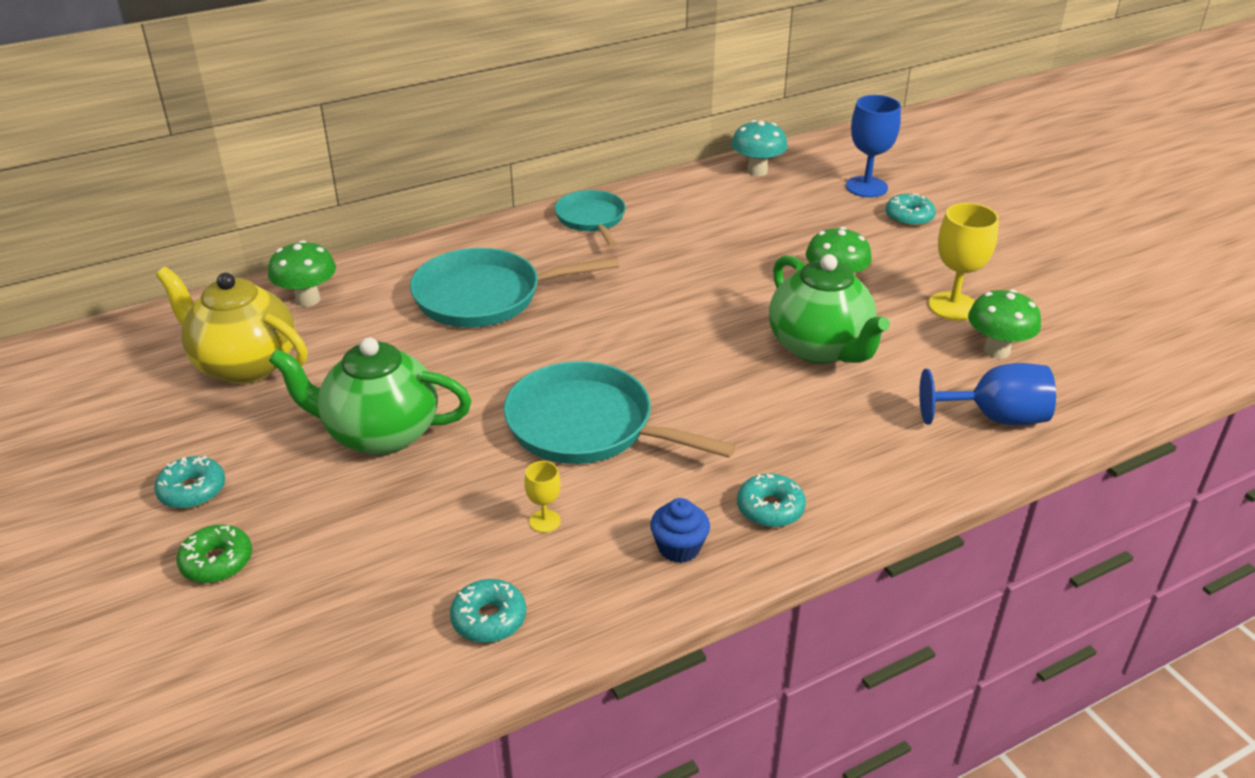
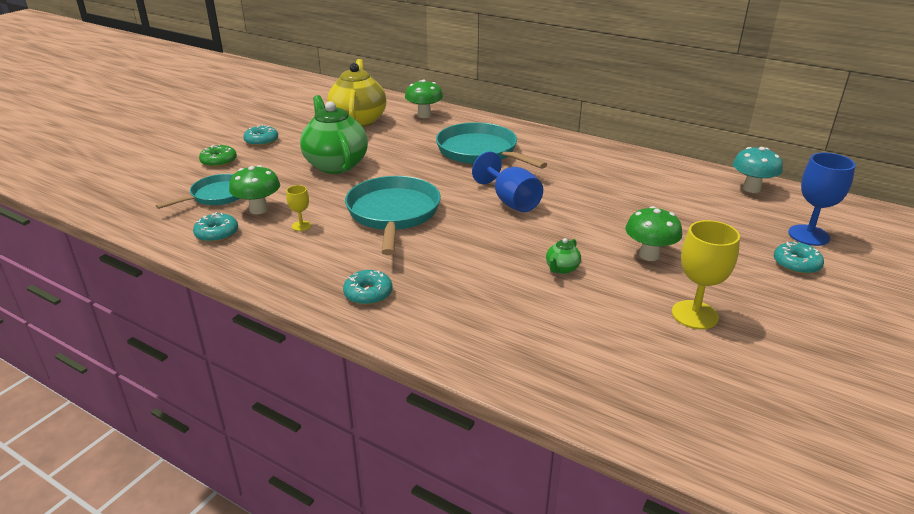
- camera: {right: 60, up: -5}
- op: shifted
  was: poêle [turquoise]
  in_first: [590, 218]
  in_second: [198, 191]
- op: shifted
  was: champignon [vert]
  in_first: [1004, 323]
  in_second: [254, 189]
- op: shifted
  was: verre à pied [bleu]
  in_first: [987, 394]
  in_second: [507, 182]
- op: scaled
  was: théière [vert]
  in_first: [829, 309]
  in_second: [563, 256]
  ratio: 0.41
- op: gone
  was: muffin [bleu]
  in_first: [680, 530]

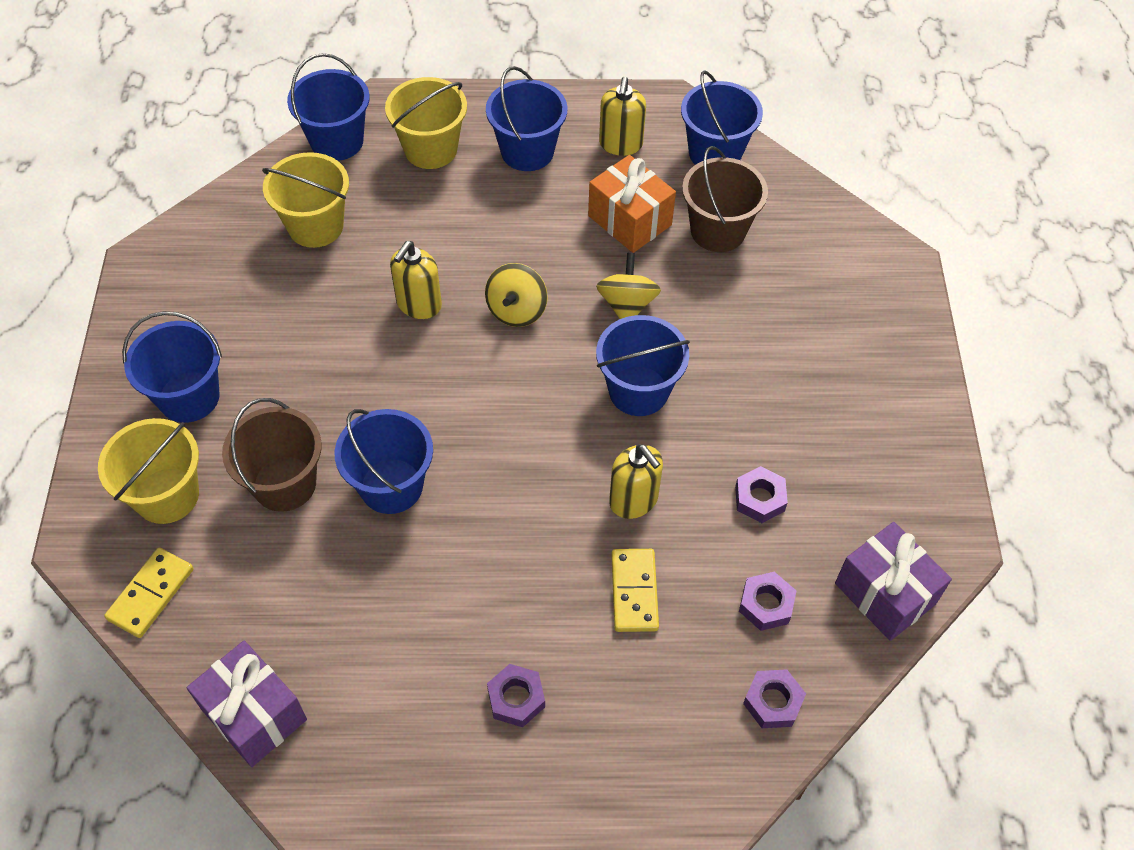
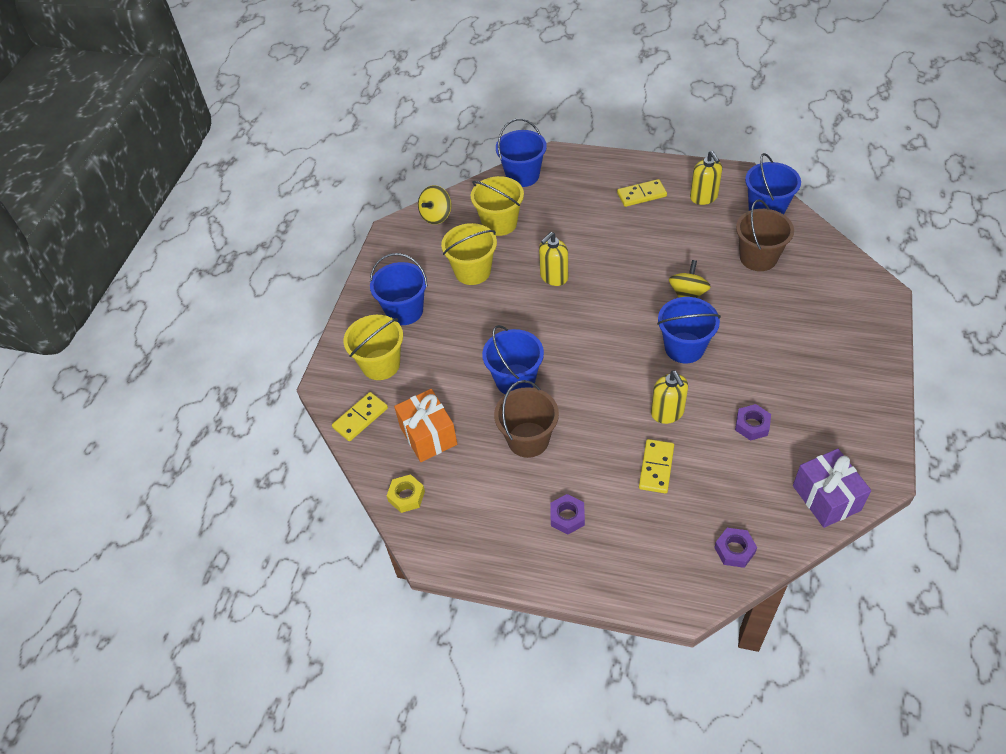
- camera: {right: 20, up: -5}
- op: swapped
  was: cadeau [violet]
  now: écrou [jaune]
  in_first: [247, 704]
  in_second: [406, 493]
- op: shifted
  was: cadeau [orange]
  in_first: [632, 204]
  in_second: [425, 425]
- op: shifted
  was: toupie [jaune]
  in_first: [516, 295]
  in_second: [434, 204]
- op: shifted
  was: seau [jaune]
  in_first: [426, 123]
  in_second: [469, 254]
- op: shifted
  was: seau [marron]
  in_first: [272, 455]
  in_second: [526, 419]
- op: swapped
  was: seau [bleu]
  now: domino [jaune]
  in_first: [526, 118]
  in_second: [642, 193]
- op: rotated
  was: distributeur de savon [jaune]
  in_first: [622, 116]
  in_second: [706, 178]
  clockwise: -45
- op: gone
  was: écrou [violet]
  in_first: [768, 601]

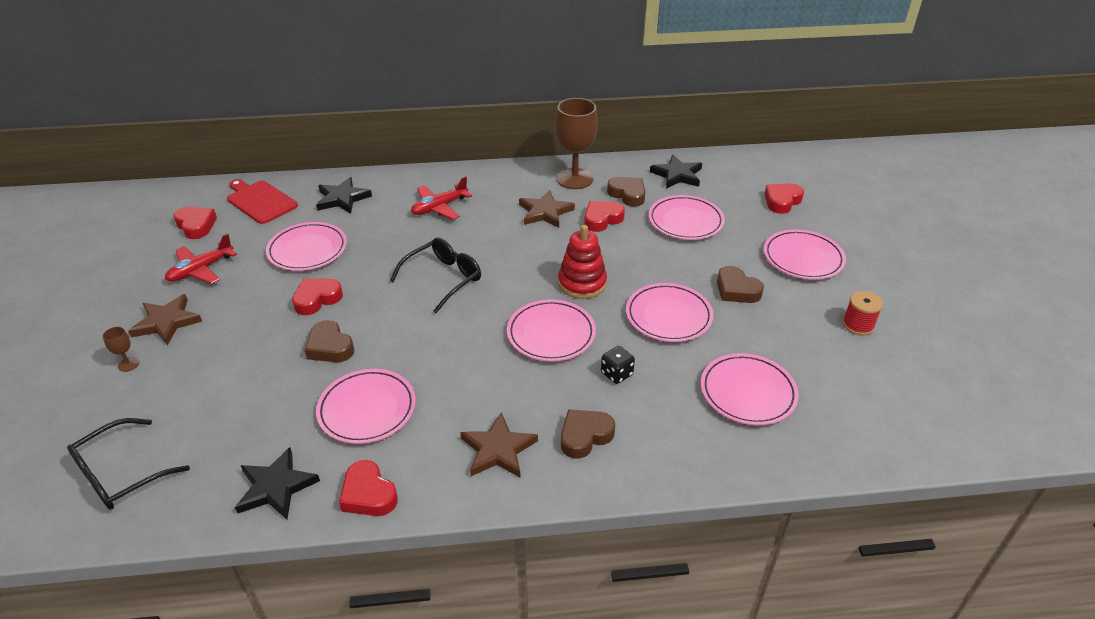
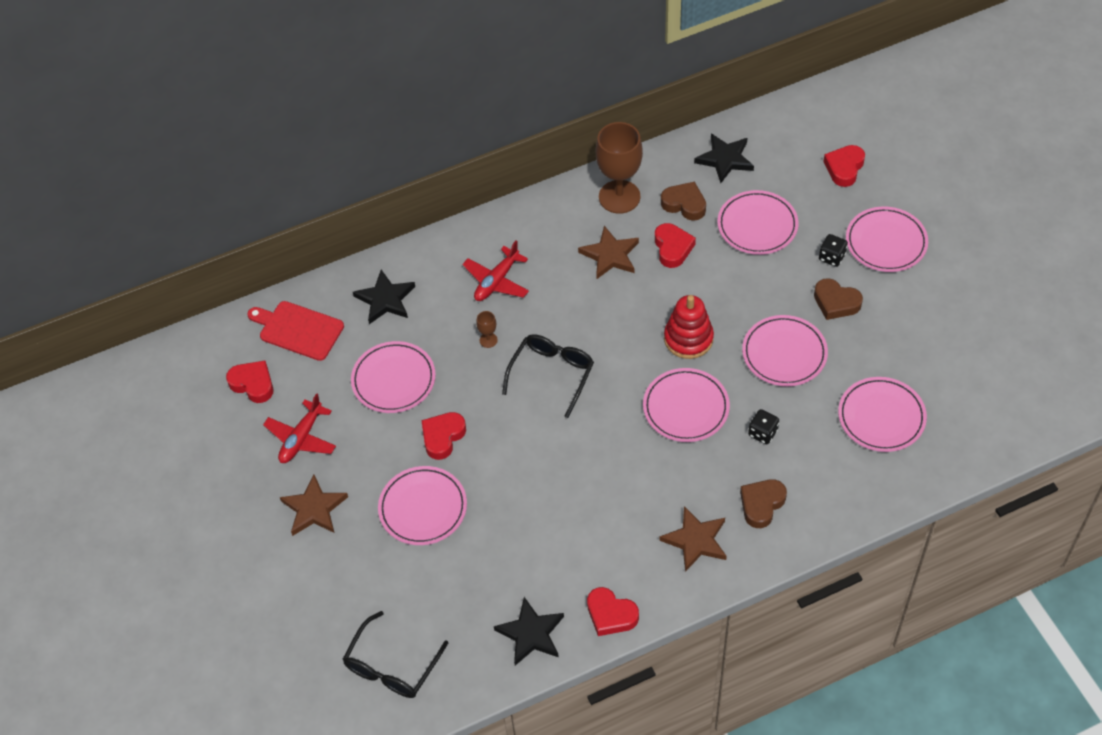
- camera: {right: -15, up: 15}
- op: shifted
  was: assiette [rose]
  in_first: [366, 406]
  in_second: [422, 505]
- op: shifted
  was: verre à pied [marron]
  in_first: [121, 349]
  in_second: [487, 329]
- op: rotated
  was: cœur [rouge]
  in_first: [604, 216]
  in_second: [675, 245]
  clockwise: 135
- op: new
  now: dé [noir]
  in_second: [833, 250]
- op: gone
  was: cœur [marron]
  in_first: [329, 341]
- op: gone
  was: bobine [rouge]
  in_first: [862, 313]

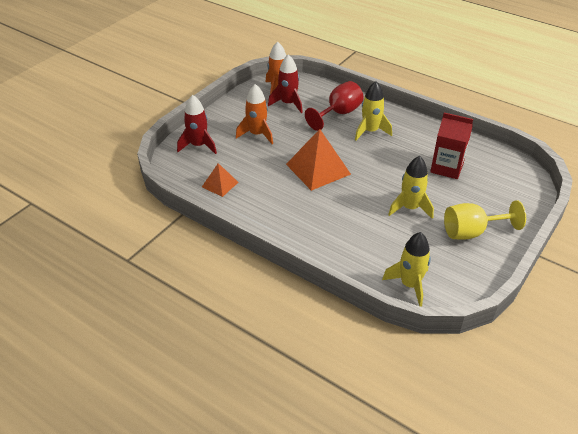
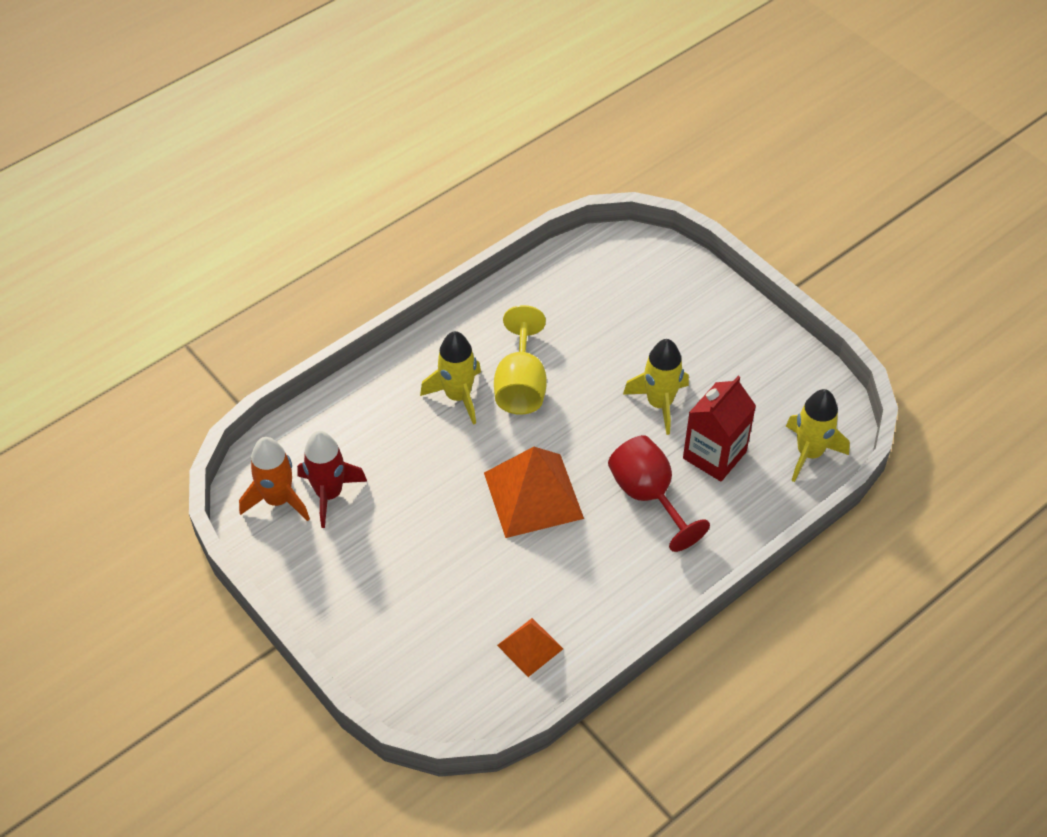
- camera: {right: -75, up: 10}
- op: shifted
  was: verre à pied [jaune]
  in_first: [485, 220]
  in_second: [520, 360]
- op: shifted
  was: verre à pied [rouge]
  in_first: [334, 106]
  in_second: [659, 493]
- op: shifted
  was: brique de lait [rouge]
  in_first: [451, 146]
  in_second: [719, 428]
- op: gone
  was: fusée [rouge]
  in_first: [197, 124]
- op: gone
  was: fusée [orange]
  in_first: [254, 114]

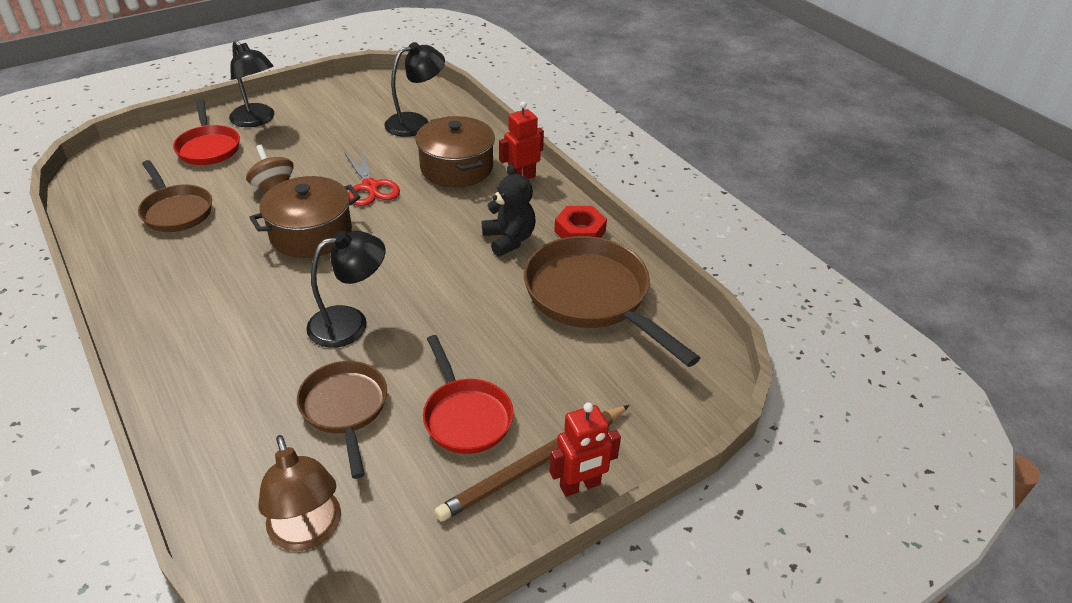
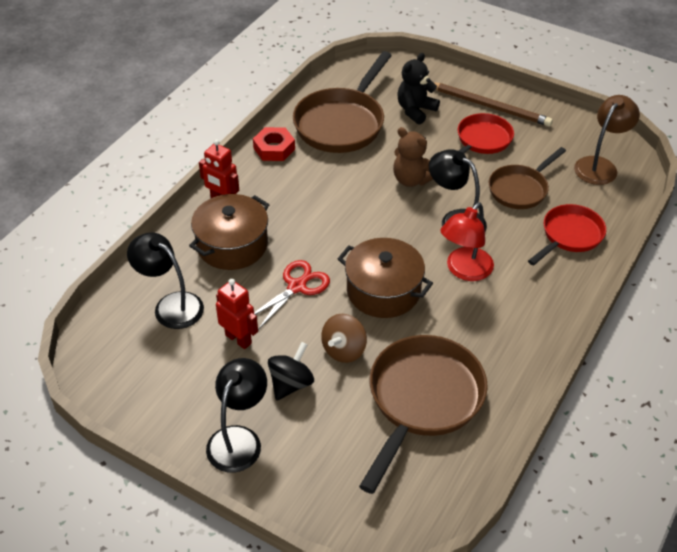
- camera: {right: -115, up: 5}
- op: shifted
  was: robot [rouge]
  in_first: [585, 449]
  in_second: [237, 314]
- op: new
  now: toupie [noir]
  in_second: [291, 371]
- op: scaled
  was: poêle [marron]
  in_first: [175, 196]
  in_second: [423, 414]
  ratio: 1.63
- op: new
  now: ours en peluche [marron]
  in_second: [413, 157]
- op: shifted
  was: ours en peluche [noir]
  in_first: [508, 210]
  in_second: [418, 89]
- op: new
  now: lampe [rouge]
  in_second: [467, 241]
- op: shifted
  was: poêle [rouge]
  in_first: [206, 132]
  in_second: [567, 235]

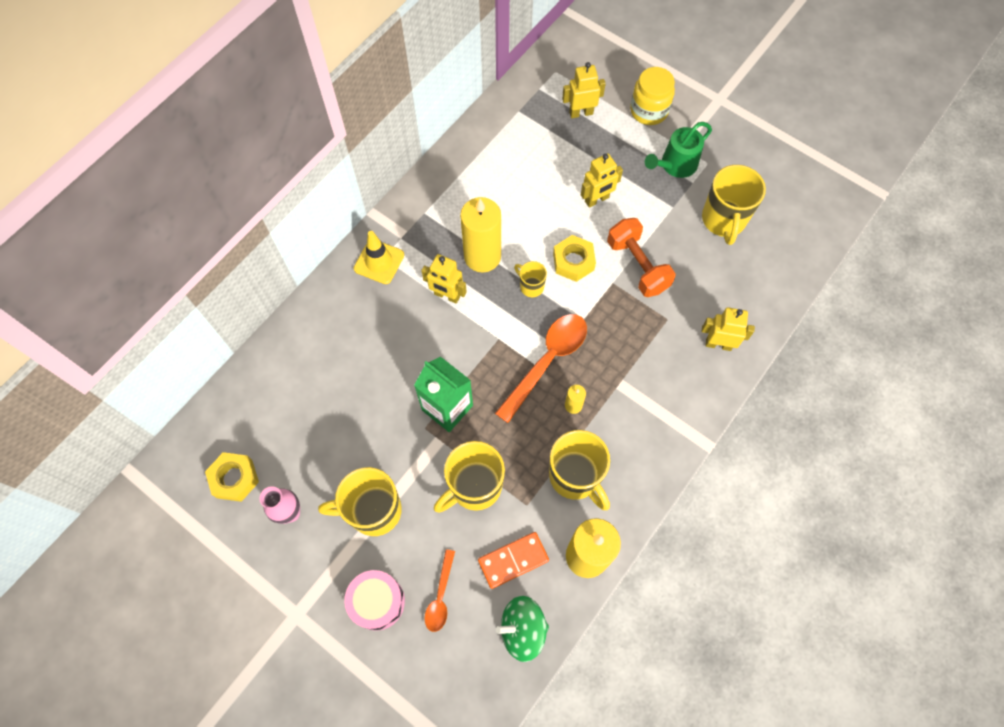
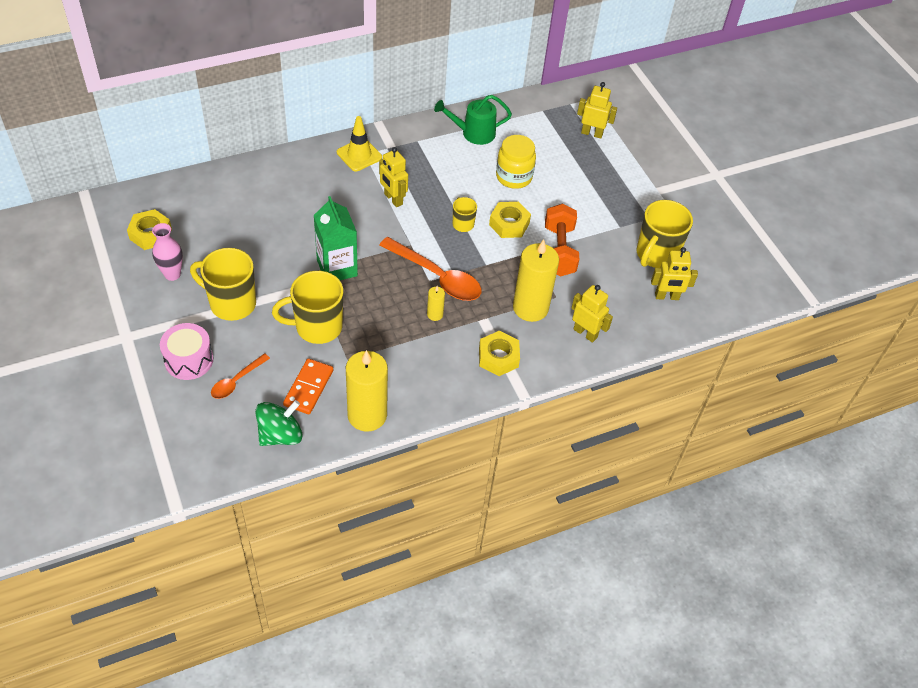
- camera: {right: 25, up: -15}
- op: rotated
  was: toupie [vert]
  in_first: [522, 629]
  in_second: [279, 423]
  clockwise: 120
- op: rotated
  was: domino [orange]
  in_first: [513, 560]
  in_second: [308, 386]
  clockwise: -75
- op: rotated
  was: cuillère [orange]
  in_first: [541, 368]
  in_second: [430, 269]
  clockwise: 60
- op: shifted
  was: arrosoir [vert]
  in_first: [678, 150]
  in_second: [473, 120]
- op: new
  now: écrou [jaune]
  in_second: [499, 353]
- op: shifted
  was: bocal [jaune]
  in_first: [652, 96]
  in_second: [516, 162]
- op: shifted
  was: bougie [jaune]
  in_first: [480, 235]
  in_second: [536, 280]
- op: shifted
  was: robot [jaune]
  in_first: [602, 180]
  in_second: [674, 273]
- op: gone
  was: tasse [jaune]
  in_first: [579, 470]

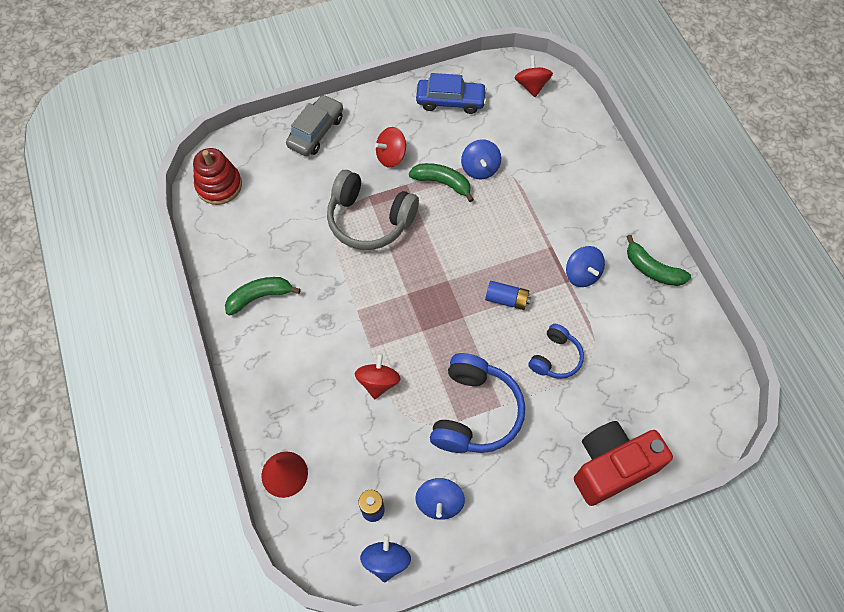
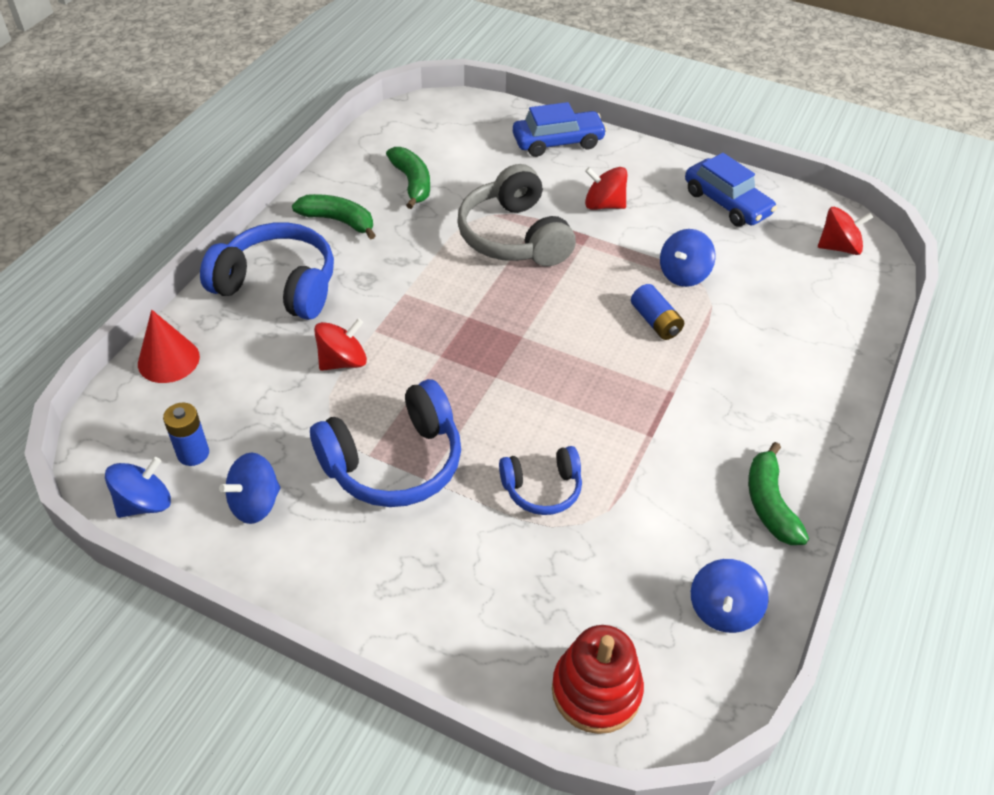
- camera: {right: 45, up: -15}
- op: new
  now: casque audio [bleu]
  in_second: [267, 271]
- op: shifted
  was: banane [vert]
  in_first: [441, 182]
  in_second: [408, 178]
- op: repainted
  was: voiture [gris]
  now: voiture [bleu]
  in_first: [314, 125]
  in_second: [560, 129]
- op: shifted
  was: jouet à empiler [rouge]
  in_first: [217, 176]
  in_second: [598, 679]
- op: shifted
  was: pile [bleu]
  in_first: [508, 295]
  in_second: [657, 312]
- op: shifted
  was: toupie [bleu]
  in_first: [585, 266]
  in_second: [730, 596]
- op: rotated
  was: toupie [rouge]
  in_first: [534, 76]
  in_second: [845, 231]
  clockwise: 45
- op: gone
  was: appareil photo [rouge]
  in_first: [623, 463]

